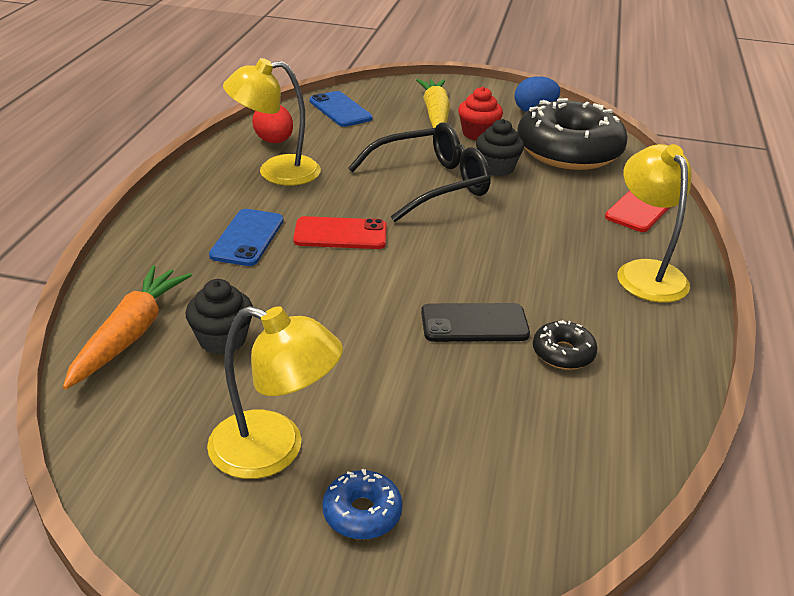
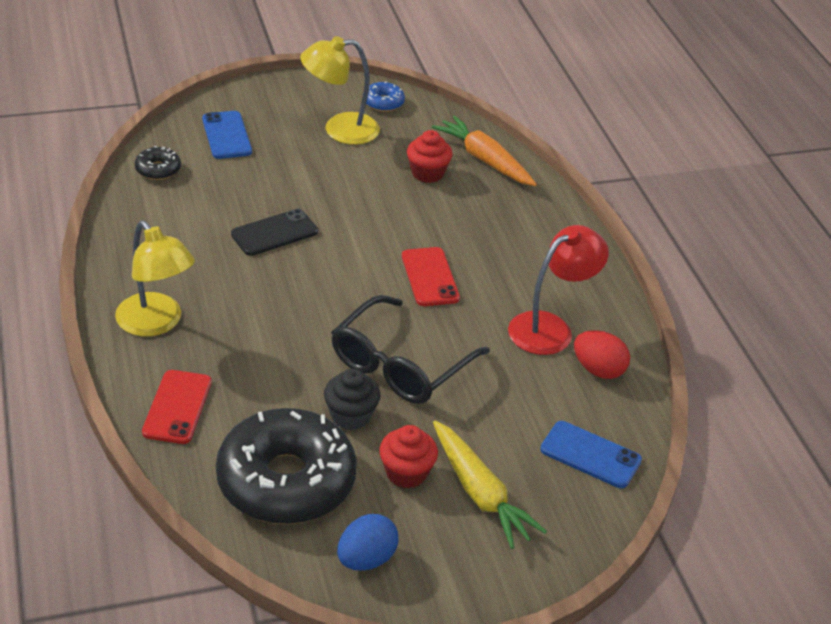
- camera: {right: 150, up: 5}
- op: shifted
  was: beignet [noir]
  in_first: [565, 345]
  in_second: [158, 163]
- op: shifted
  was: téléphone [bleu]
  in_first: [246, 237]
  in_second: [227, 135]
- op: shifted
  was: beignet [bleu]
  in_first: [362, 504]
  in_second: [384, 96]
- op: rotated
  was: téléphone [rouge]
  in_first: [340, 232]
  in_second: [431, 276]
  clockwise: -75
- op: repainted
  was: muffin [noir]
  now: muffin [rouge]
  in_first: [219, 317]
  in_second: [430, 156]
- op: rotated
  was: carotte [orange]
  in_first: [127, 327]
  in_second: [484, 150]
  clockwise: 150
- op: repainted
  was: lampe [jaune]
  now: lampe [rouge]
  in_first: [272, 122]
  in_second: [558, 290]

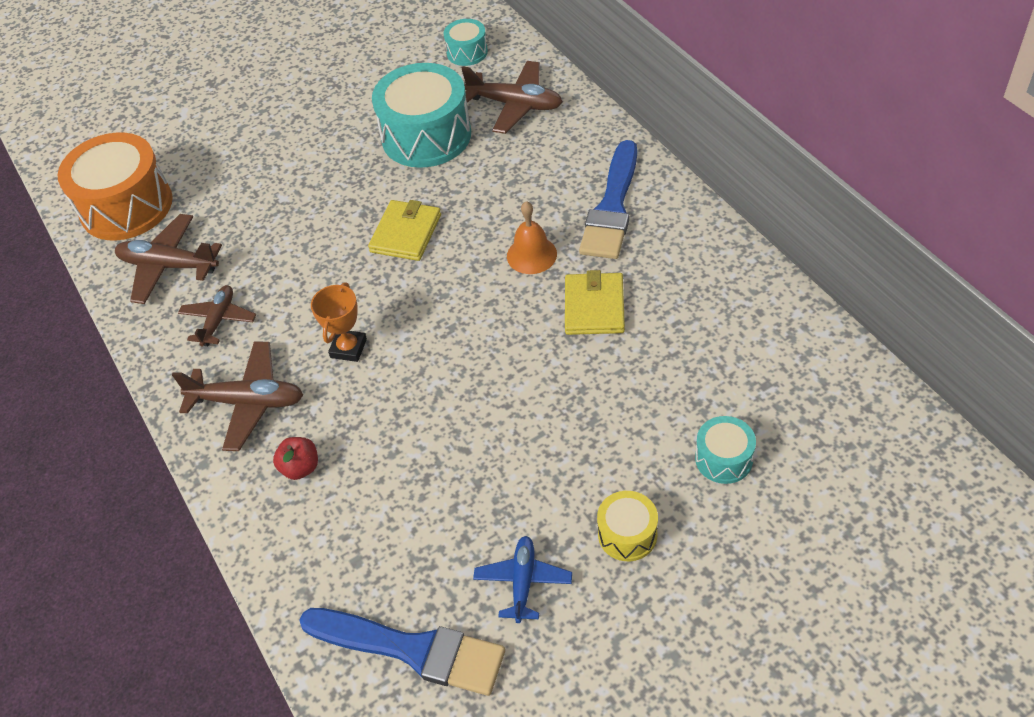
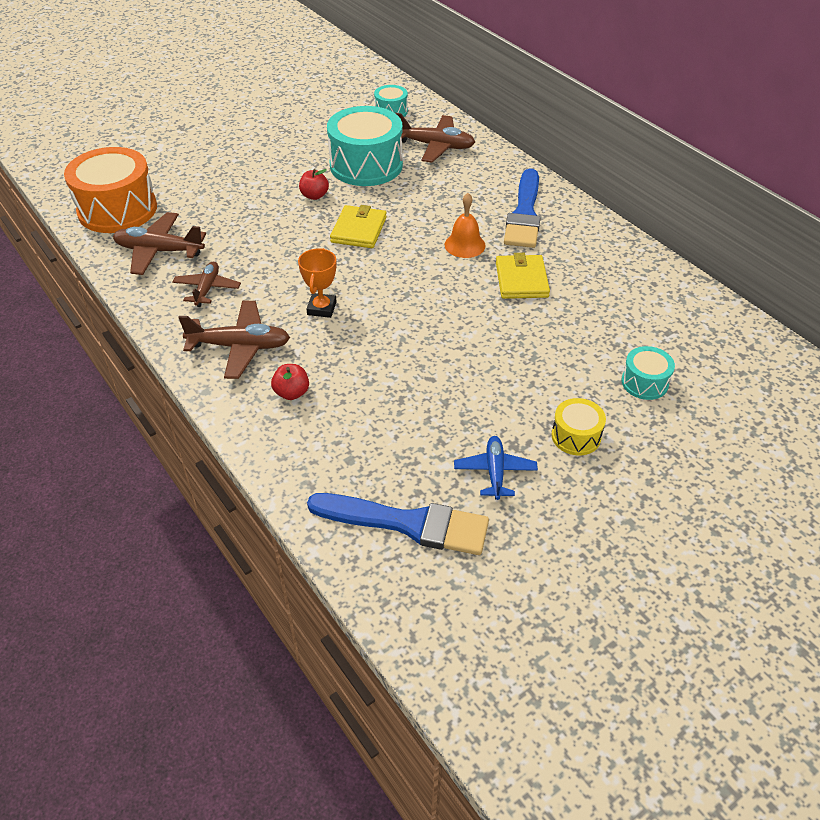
- camera: {right: -10, up: -5}
- op: new
  now: pomme [rouge]
  in_second: [314, 184]

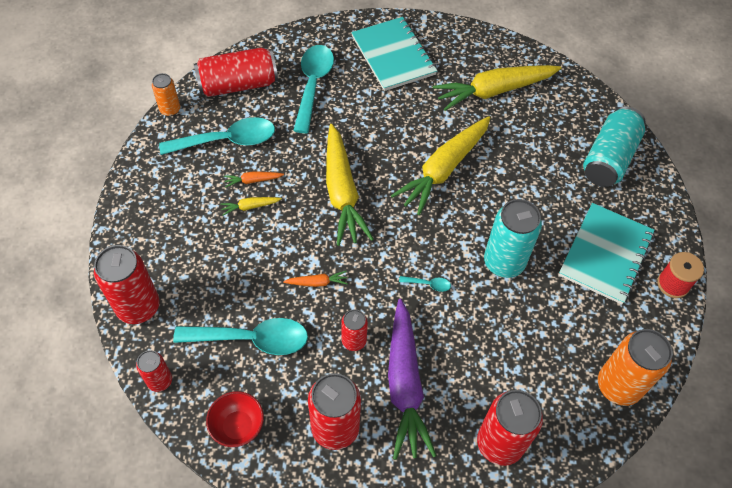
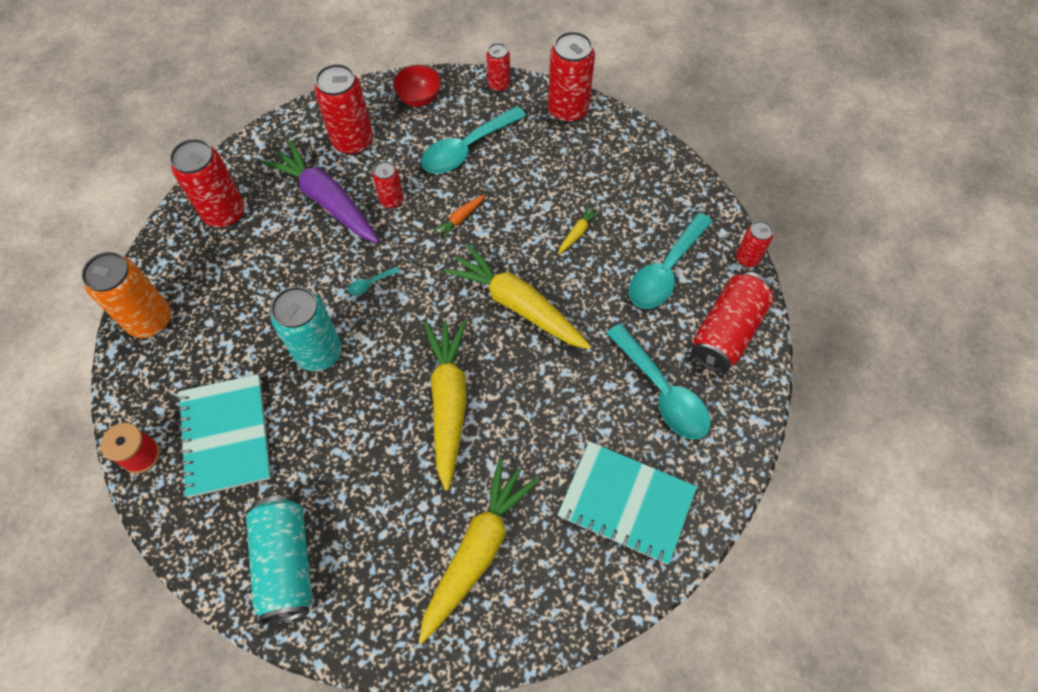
- camera: {right: 140, up: 5}
- op: repainted
  was: canette [orange]
  now: canette [rouge]
  in_first: [166, 94]
  in_second: [754, 243]
- op: gone
  was: carotte [orange]
  in_first: [254, 179]

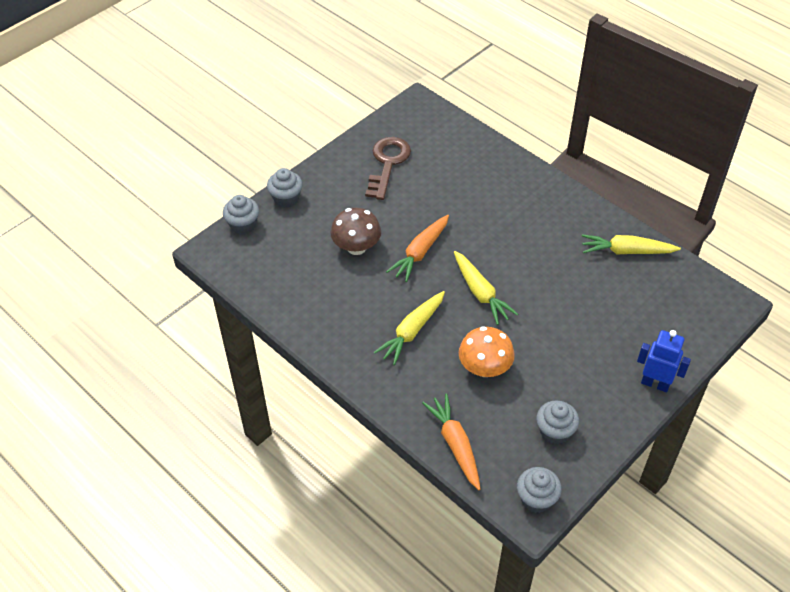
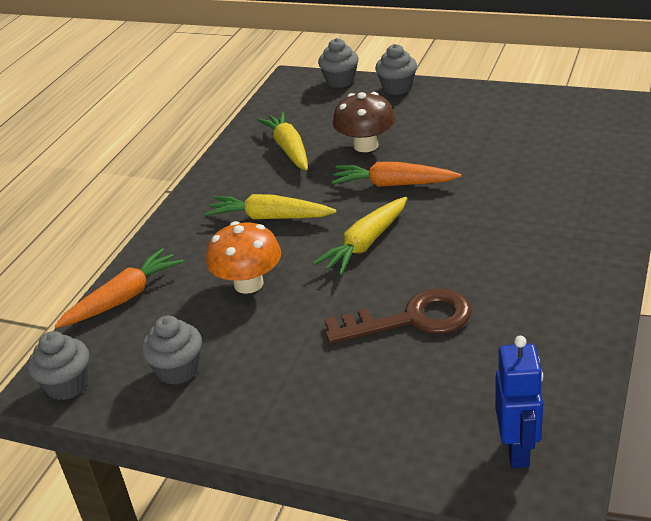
- camera: {right: 70, up: -15}
- op: shifted
  was: carotte [jaune]
  in_first: [631, 244]
  in_second: [282, 141]
- op: shifted
  was: clé [marron]
  in_first: [388, 168]
  in_second: [398, 316]
- op: shifted
  was: robot [bleu]
  in_first: [664, 361]
  in_second: [519, 402]

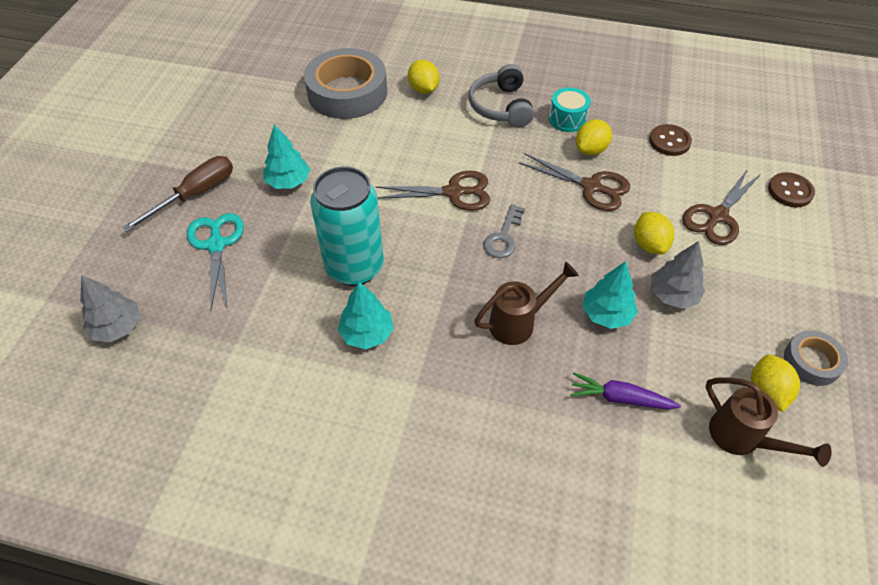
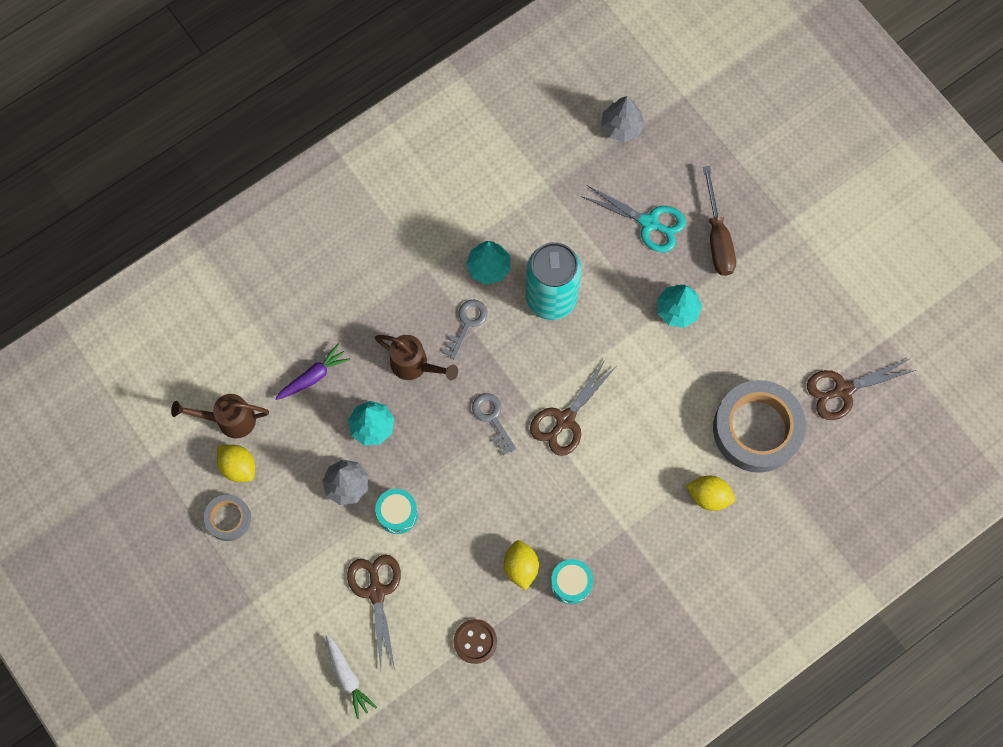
- camera: {right: 130, up: 20}
- op: swapped
  was: bouton [marron]
  now: carotte [blanc]
  in_first: [791, 189]
  in_second: [351, 677]
- op: rotated
  was: arrosoir [marron]
  in_first: [526, 303]
  in_second: [416, 357]
  clockwise: -75
- op: swapped
  was: citron [jaune]
  now: tambour [turquoise]
  in_first: [654, 233]
  in_second: [396, 511]
- op: new
  now: clé [gris]
  in_second: [465, 330]
- op: shifted
  was: ciseaux [marron]
  in_first: [574, 182]
  in_second: [861, 389]
- op: gone
  was: casque audio [gris]
  in_first: [501, 95]

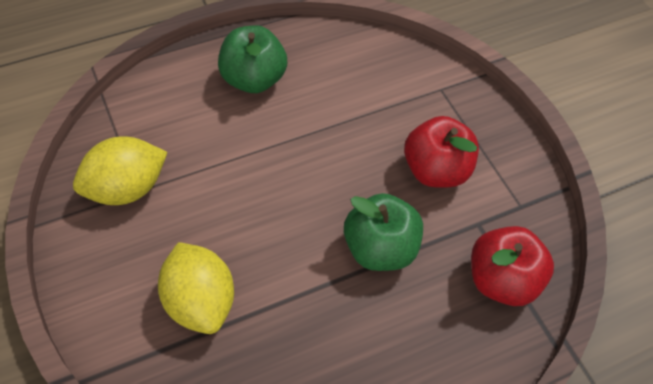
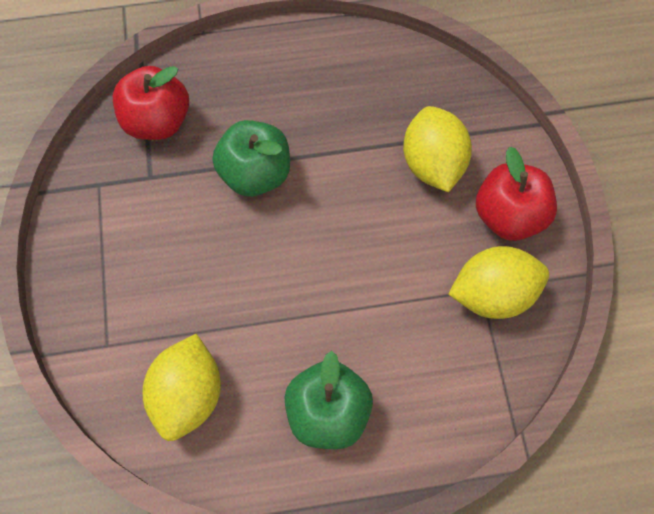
- camera: {right: -160, up: 10}
- op: new
  now: citron [jaune]
  in_second: [181, 387]
- op: shifted
  was: pomme [rouge]
  in_first: [441, 152]
  in_second: [516, 194]

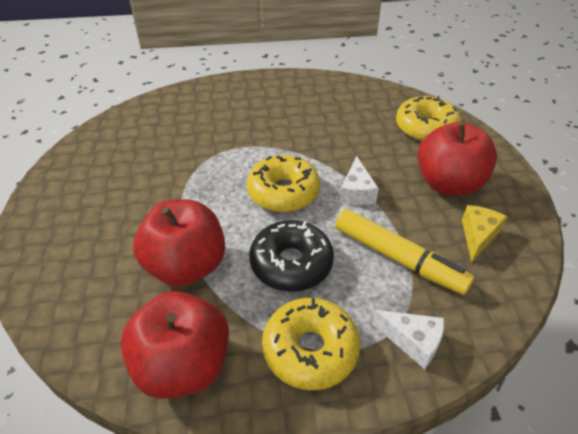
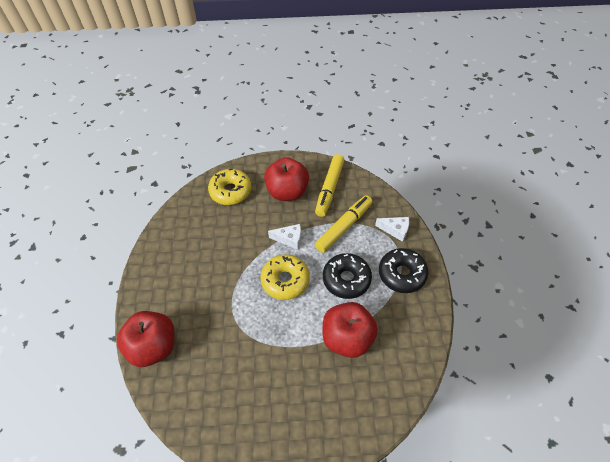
- camera: {right: -85, up: 10}
- op: shifted
  was: pomme [rouge]
  in_first: [174, 345]
  in_second: [145, 339]
- op: swapped
  was: fromage [jaune]
  now: feutre [jaune]
  in_first: [484, 233]
  in_second: [330, 185]
- op: rotated
  was: fromage [blanc]
  in_first: [408, 339]
  in_second: [392, 229]
  clockwise: 75
- op: repainted
  was: beignet [jaune]
  now: beignet [noir]
  in_first: [311, 344]
  in_second: [403, 270]

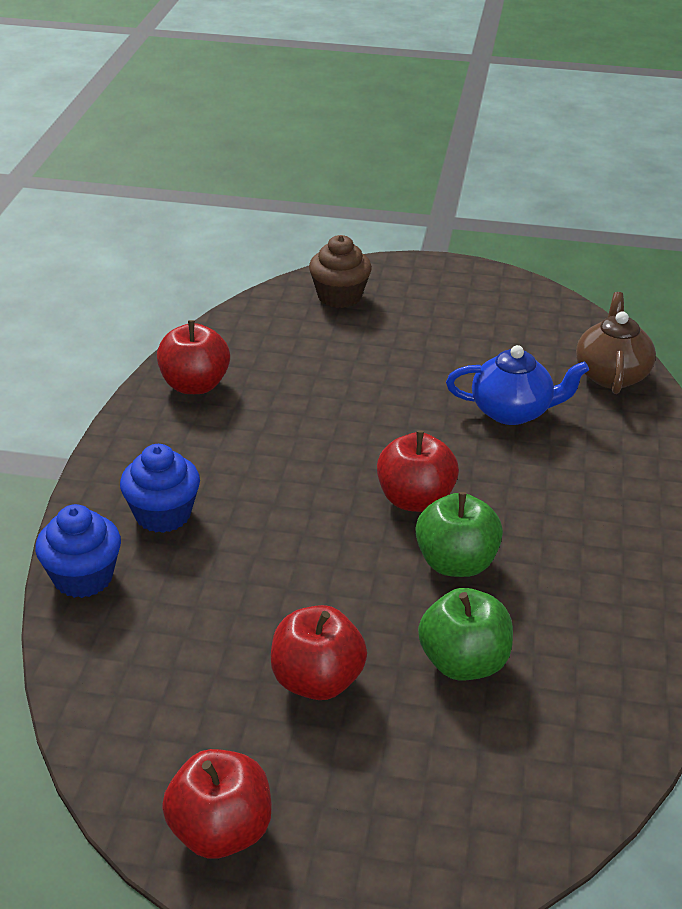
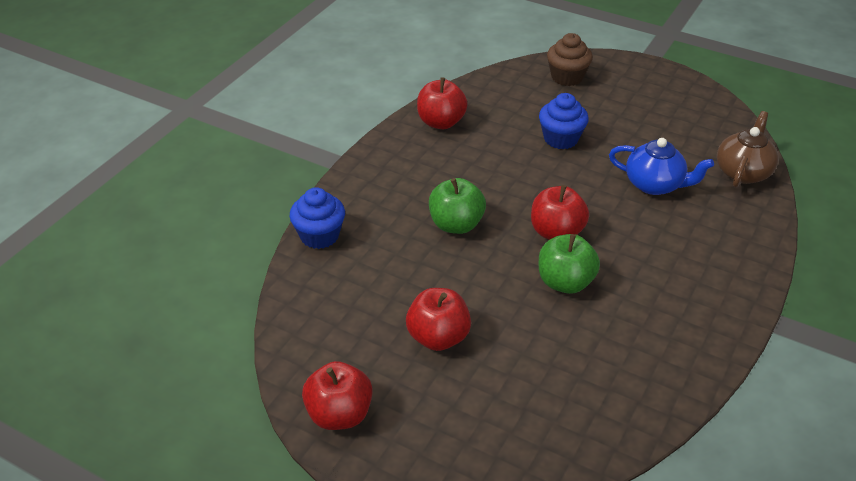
- camera: {right: 20, up: 5}
- op: shifted
  was: pomme [vert]
  in_first: [465, 634]
  in_second: [457, 206]
- op: shifted
  was: muffin [bleu]
  in_first: [160, 488]
  in_second: [564, 121]

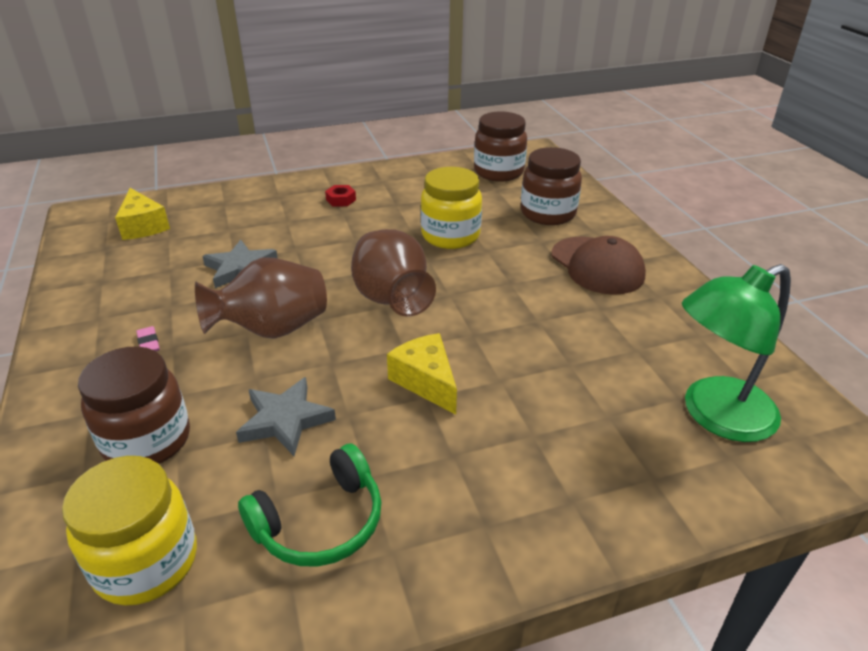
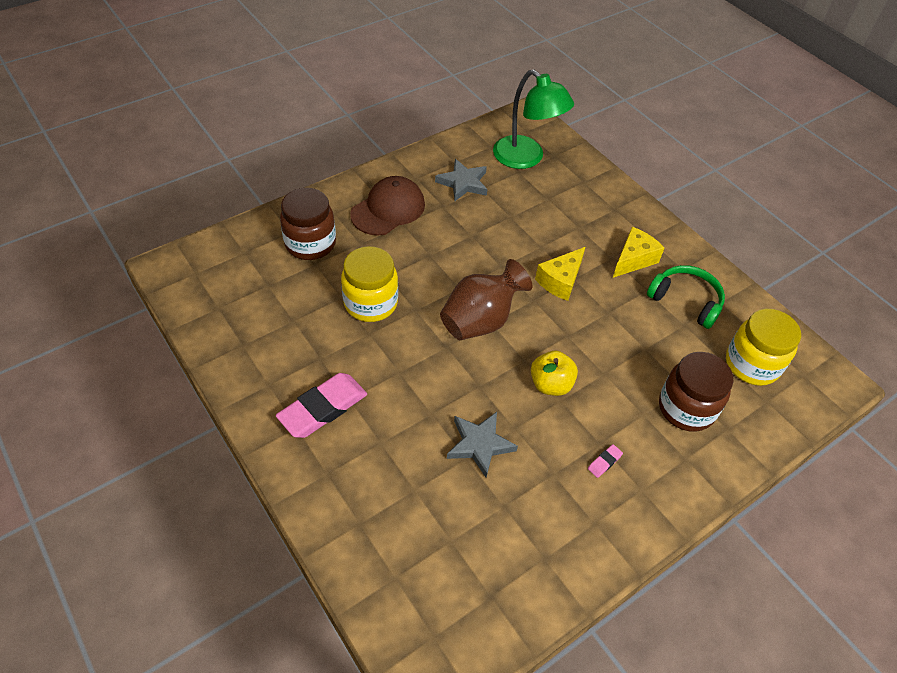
- camera: {right: -110, up: 15}
- op: swapped
  was: écrou [rouge]
  now: gomme [rose]
  in_first: [340, 195]
  in_second: [321, 405]
- op: shifted
  was: étoile [gris]
  in_first: [286, 416]
  in_second: [461, 180]
- op: swapped
  was: vase [marron]
  now: pomme [jaune]
  in_first: [261, 298]
  in_second: [554, 373]
- op: shifted
  was: fromage [jaune]
  in_first: [142, 214]
  in_second: [638, 252]
- op: gone
  was: bocal [marron]
  in_first: [500, 146]

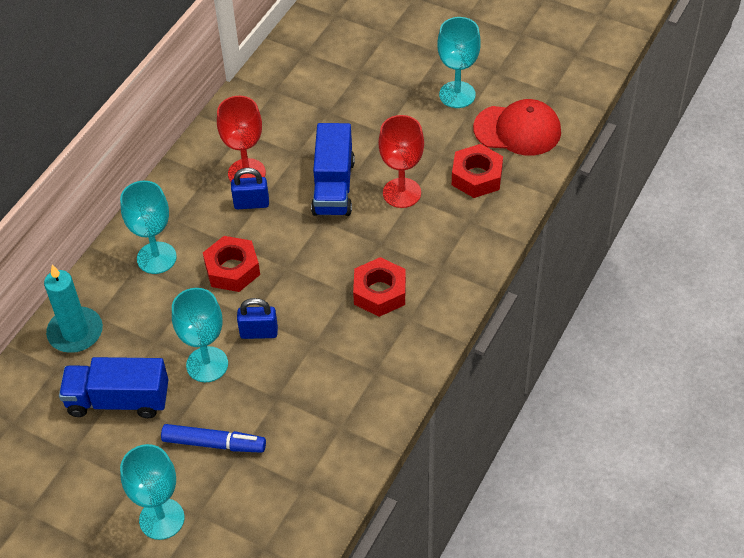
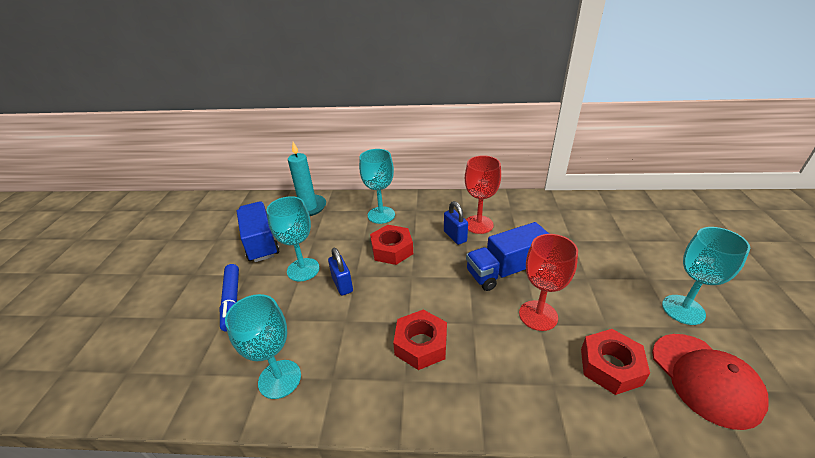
- camera: {right: 65, up: -15}
- op: shifted
  was: verre à pied [turquoise]
  in_first: [152, 492]
  in_second: [263, 346]

